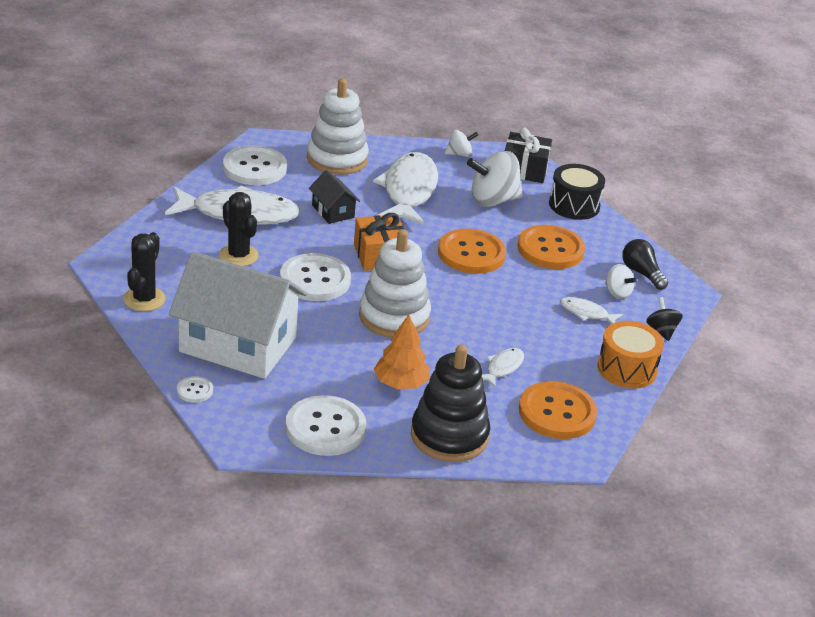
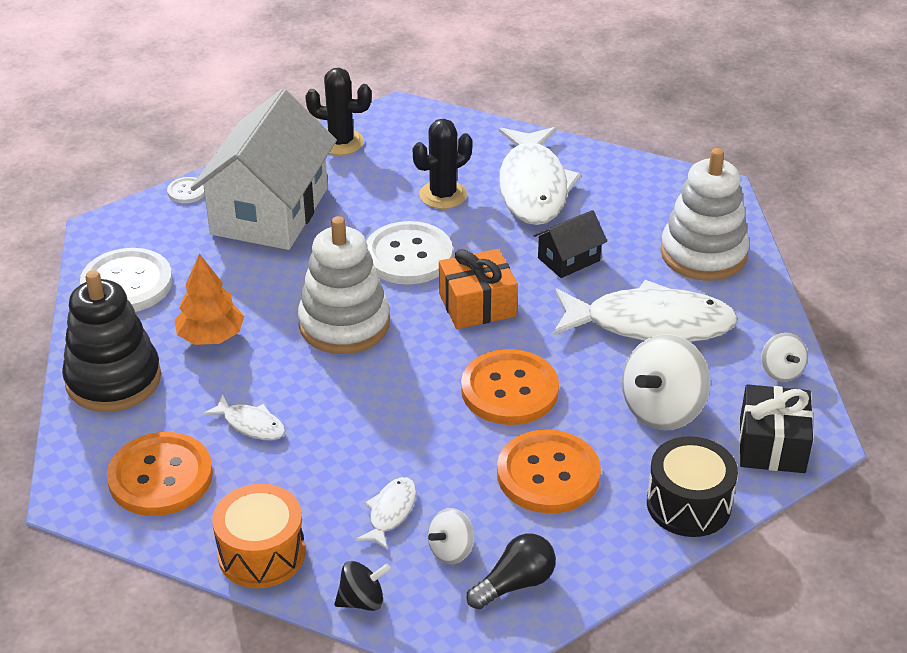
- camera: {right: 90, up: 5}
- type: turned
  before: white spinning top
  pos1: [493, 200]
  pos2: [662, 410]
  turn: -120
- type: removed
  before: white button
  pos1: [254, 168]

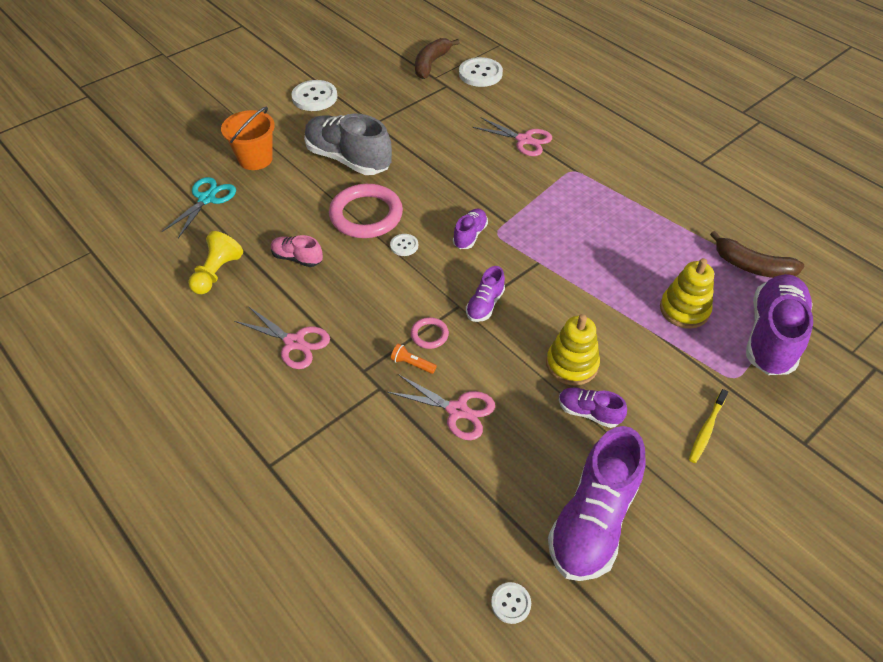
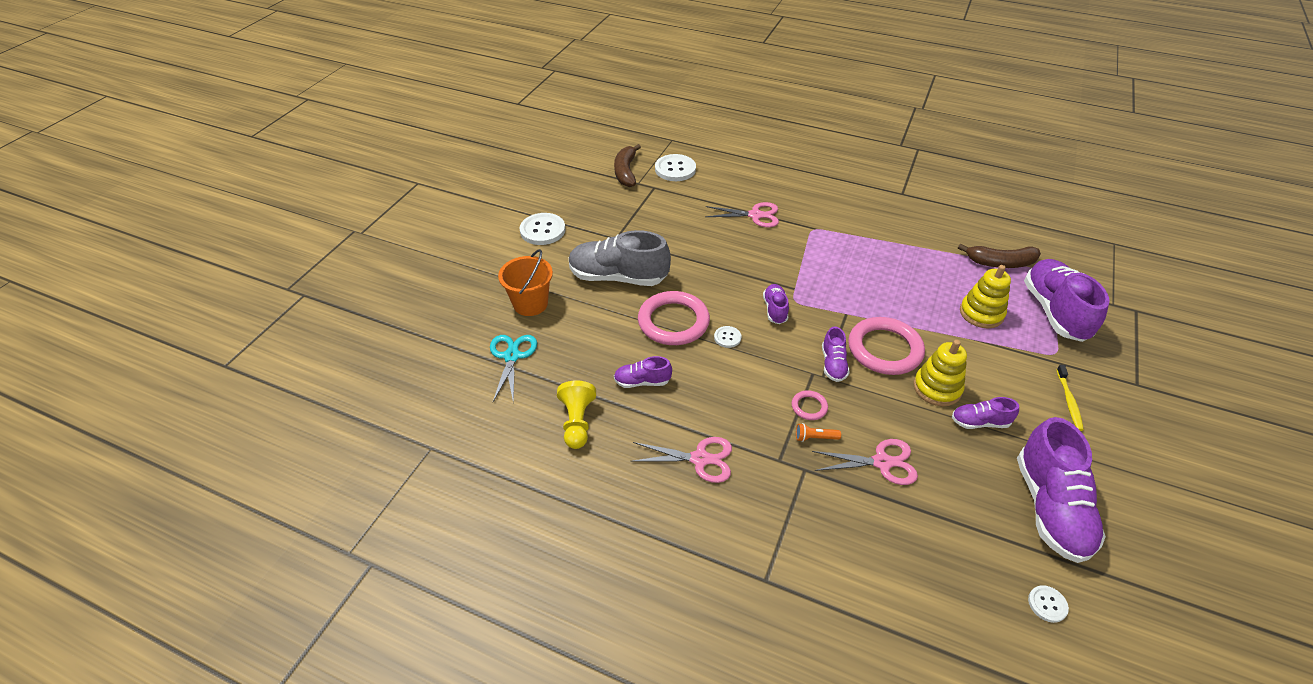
- camera: {right: -25, up: -5}
- type: recoloured
  before: pink shoe
  after: purple shoe
  pos1: [297, 258]
  pos2: [642, 382]
- type: added
  after: pink ring
  pos2: [884, 349]

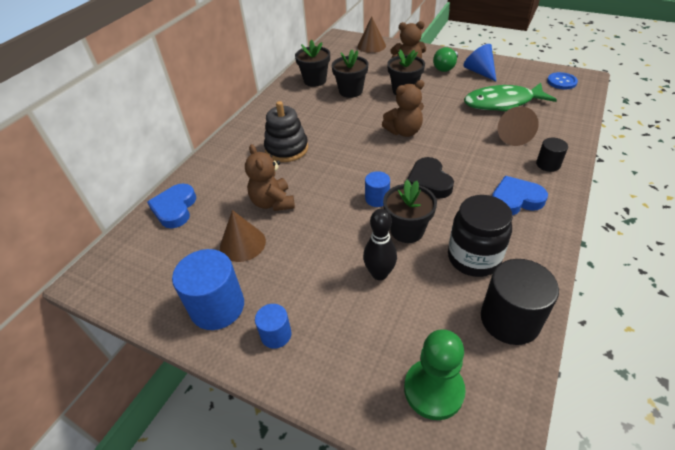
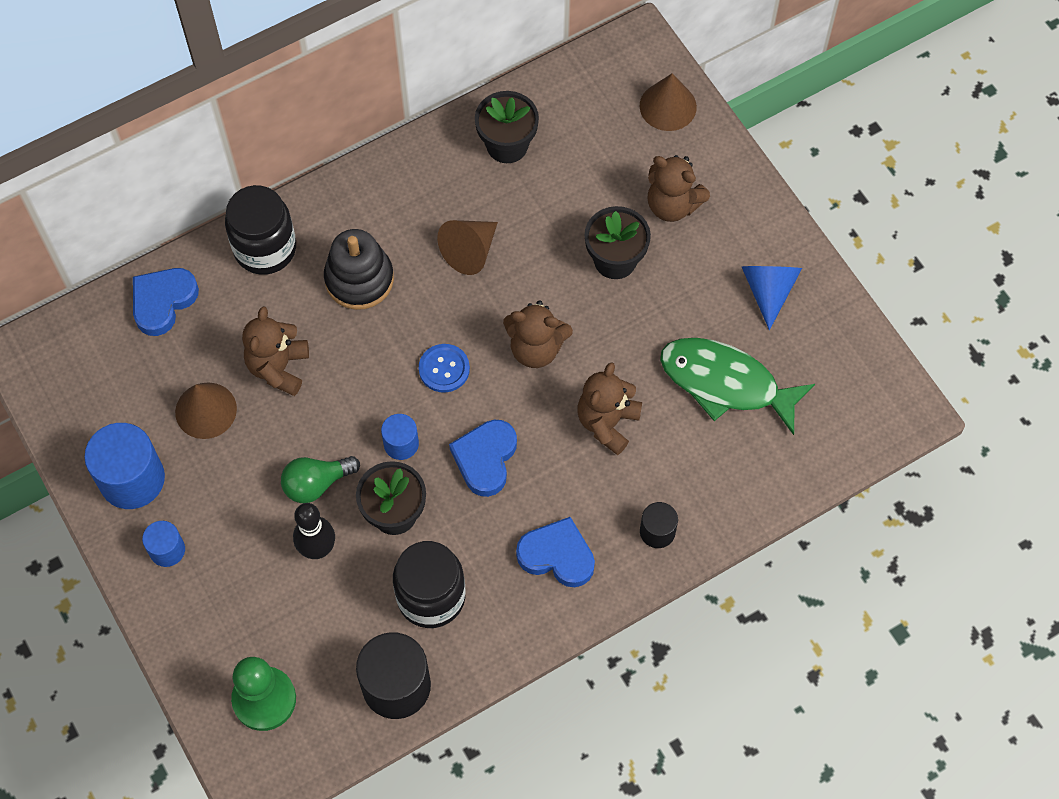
- camera: {right: 30, up: 20}
- type: added
  after: black jar
  pos2: [265, 248]
- type: moved
  before: green light bulb
  pos1: [445, 67]
  pos2: [316, 484]
- type: moved
  before: blue button
  pos1: [561, 82]
  pos2: [444, 369]
- type: moved
  before: brown cone
  pos1: [512, 136]
  pos2: [470, 251]
- type: recoloured
  before: black heart
  after: blue heart
  pos1: [429, 181]
  pos2: [485, 459]
- type: added
  after: brown teddy bear
  pos2: [607, 422]
- type: removed
  before: black flower pot
  pos1: [350, 91]

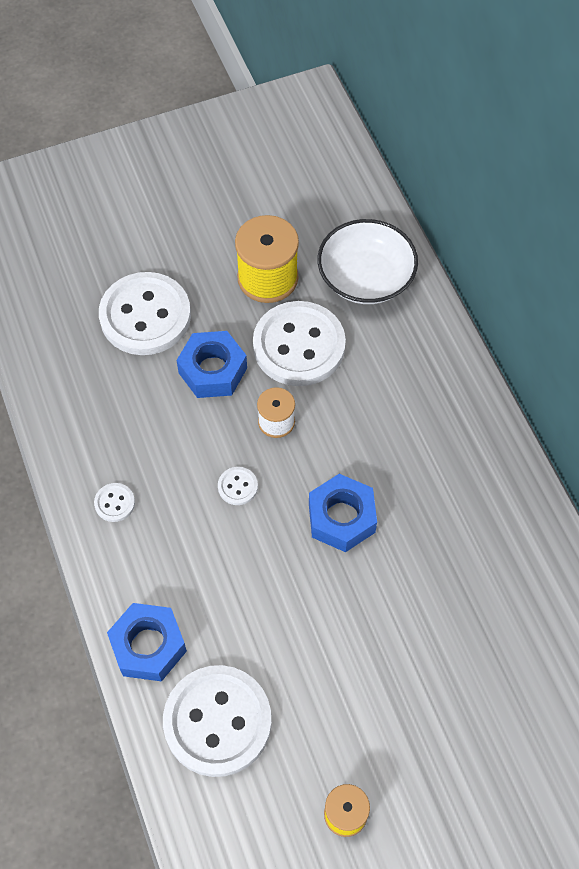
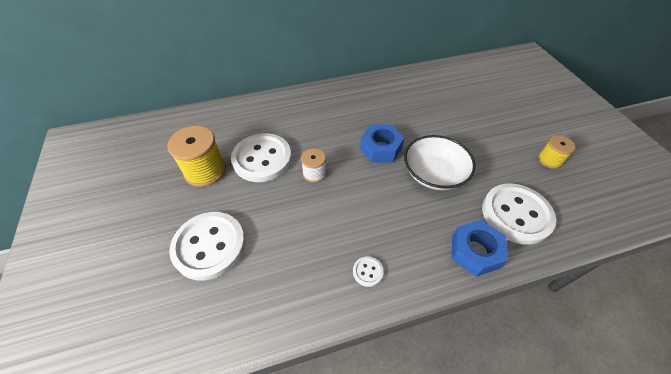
- camera: {right: -85, up: -10}
- type: moved
  before: white bowl
  pos1: [365, 277]
  pos2: [434, 173]
- type: removed
  before: blue nut
  pos1: [212, 370]
- type: removed
  before: white button
  pos1: [237, 486]

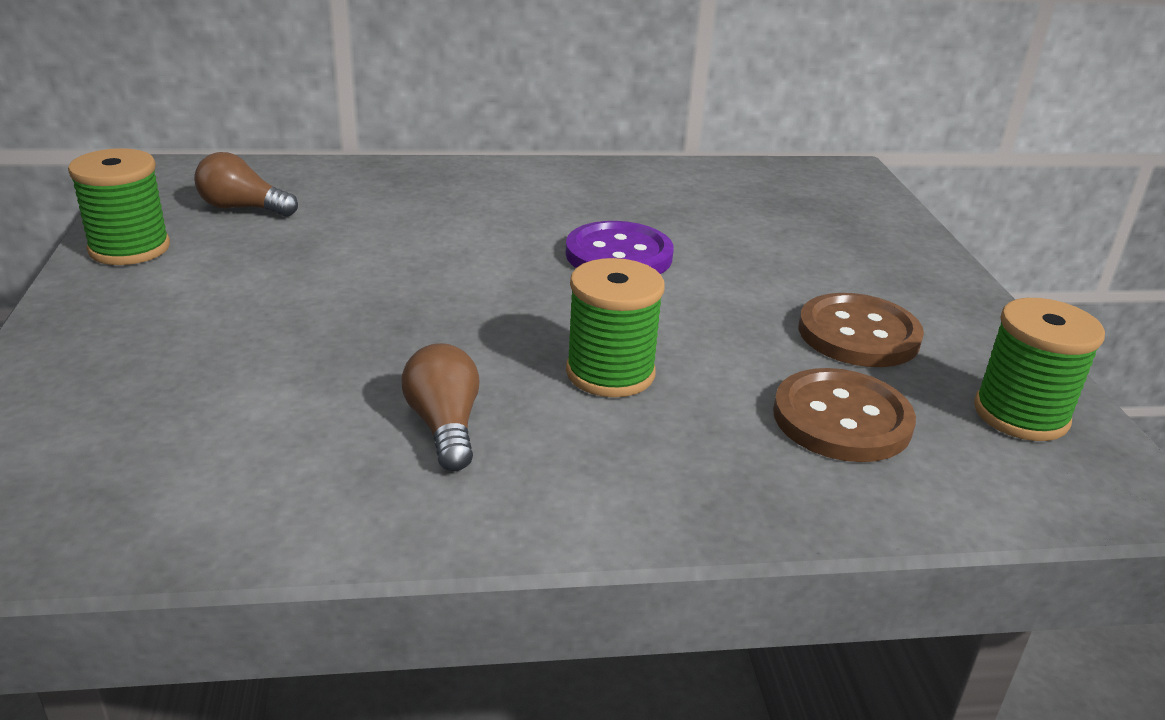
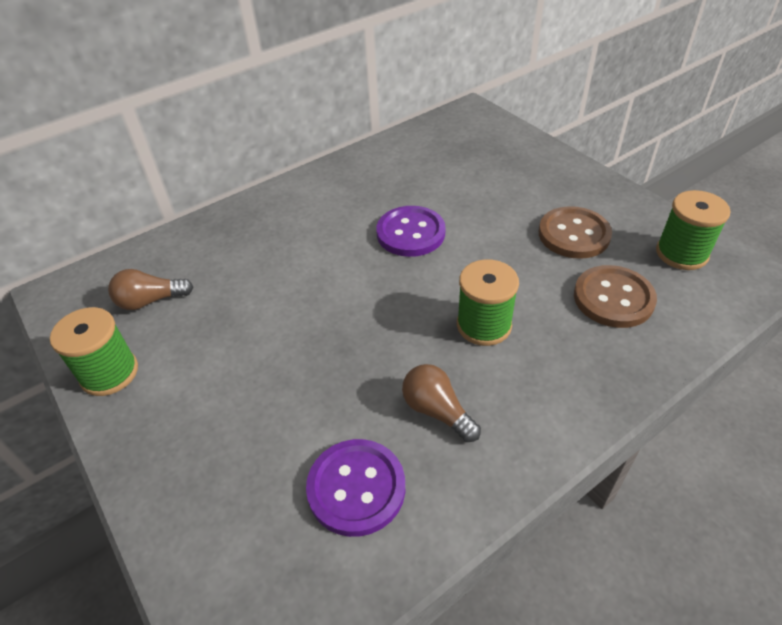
- camera: {right: -25, up: 15}
- type: added
  after: purple button
  pos2: [356, 488]

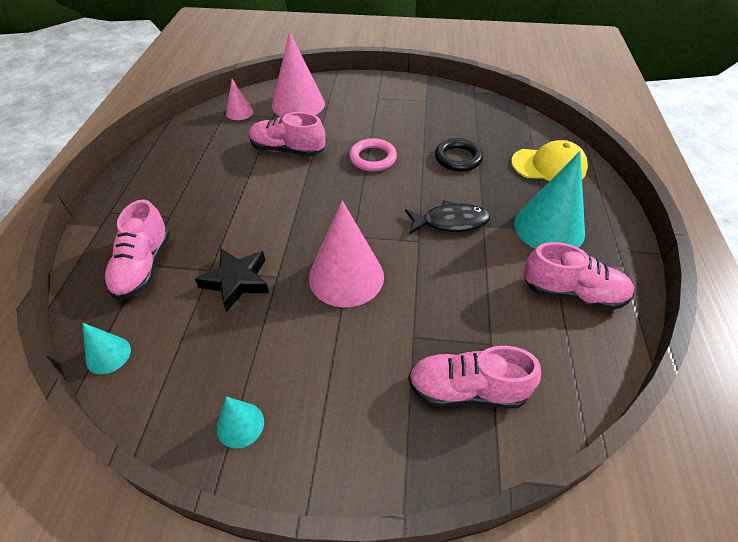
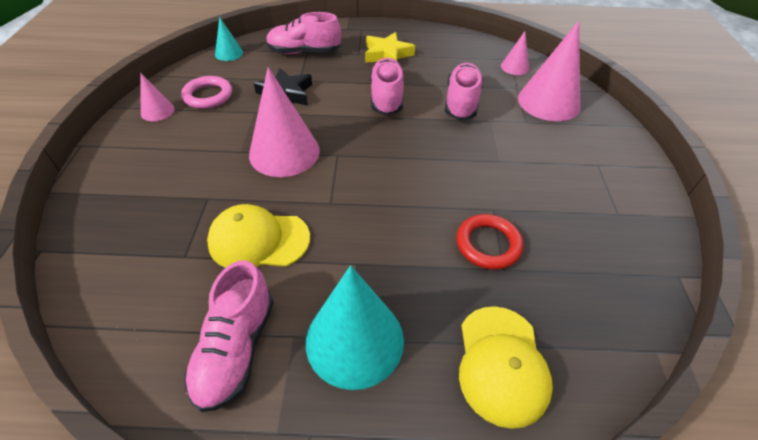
- camera: {right: 85, up: 0}
- type: recoloured
  before: turquoise cone
  after: pink cone
  pos1: [240, 425]
  pos2: [157, 111]
- type: moved
  before: pink ring
  pos1: [373, 158]
  pos2: [208, 96]
- type: added
  after: yellow cap
  pos2: [258, 240]
- type: added
  after: yellow star
  pos2: [387, 54]
- type: moved
  before: pink shoe
  pos1: [467, 390]
  pos2: [386, 97]
- type: recoloured
  before: black ring
  after: red ring
  pos1: [458, 158]
  pos2: [488, 244]
- type: removed
  before: black fish
  pos1: [450, 222]

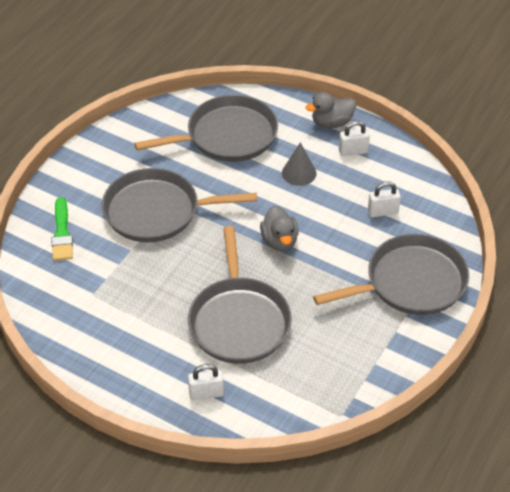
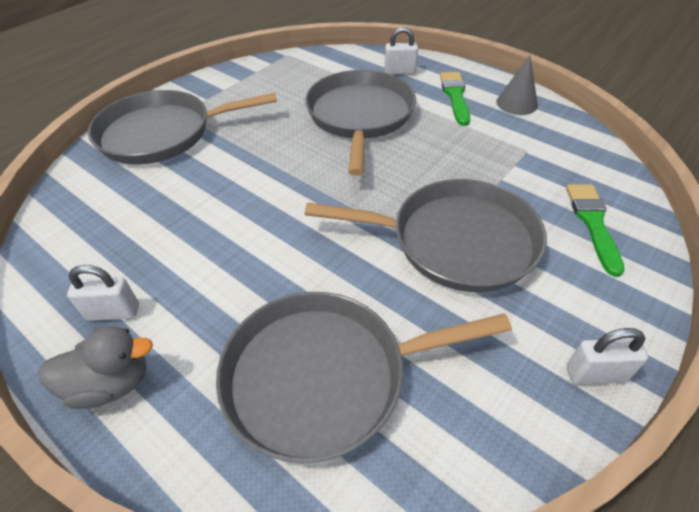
- camera: {right: -170, up: 0}
- type: added
  after: green brush
  pos2: [455, 96]
- type: moved
  before: grey cone
  pos1: [299, 173]
  pos2: [516, 103]
- type: moved
  before: white padlock
  pos1: [382, 212]
  pos2: [595, 374]
- type: removed
  before: grey duck
  pos1: [279, 241]

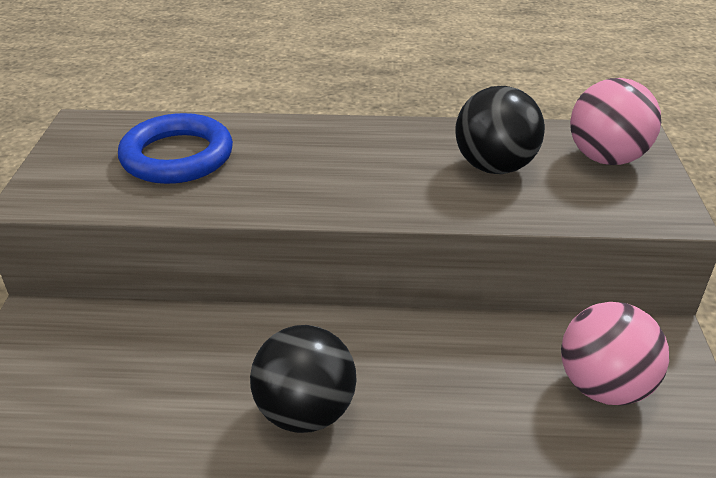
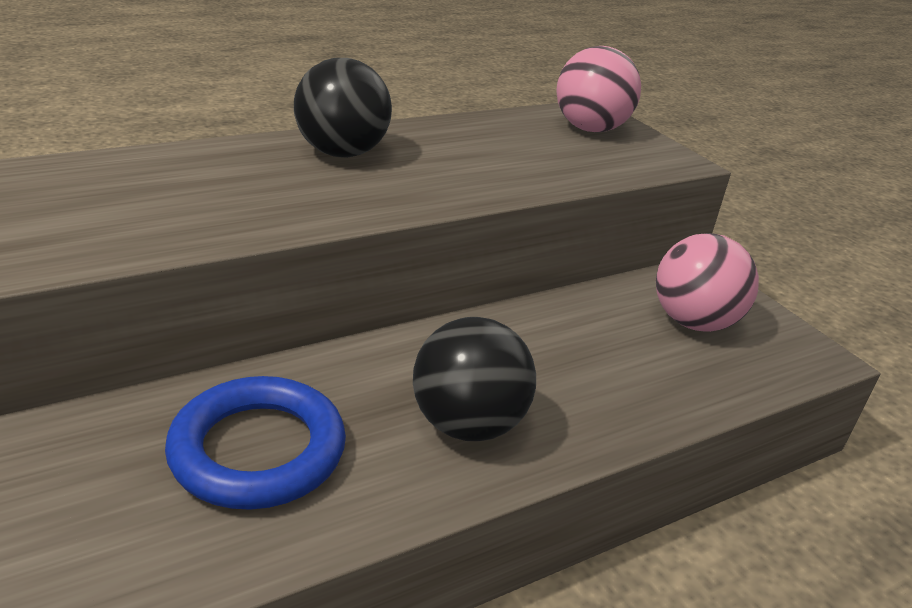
- camera: {right: -35, up: -5}
- type: moved
  before: blue ring
  pos1: [177, 156]
  pos2: [258, 450]
- type: moved
  before: black ball
  pos1: [494, 167]
  pos2: [342, 153]

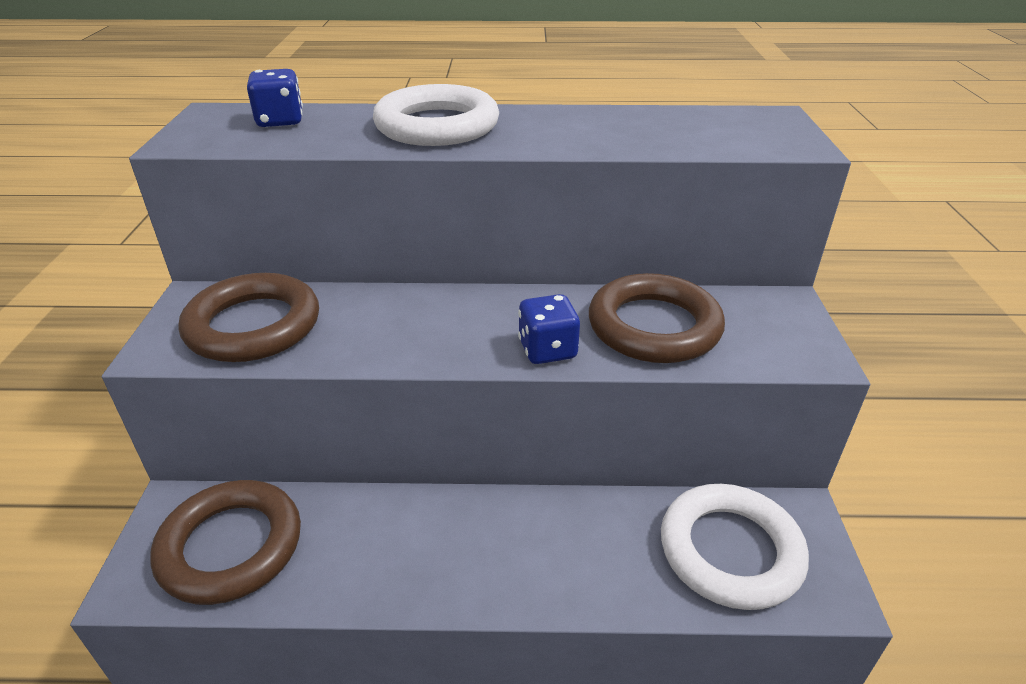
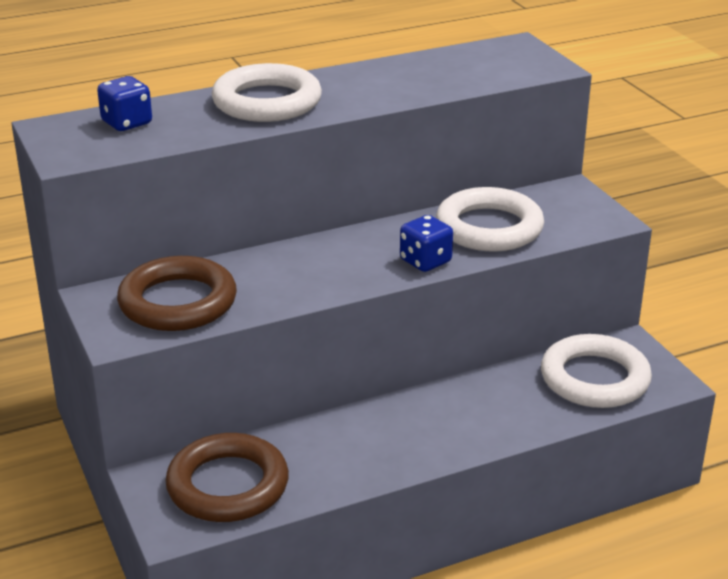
- camera: {right: -25, up: -5}
- type: recoloured
  before: brown ring
  after: white ring
  pos1: [654, 326]
  pos2: [489, 228]

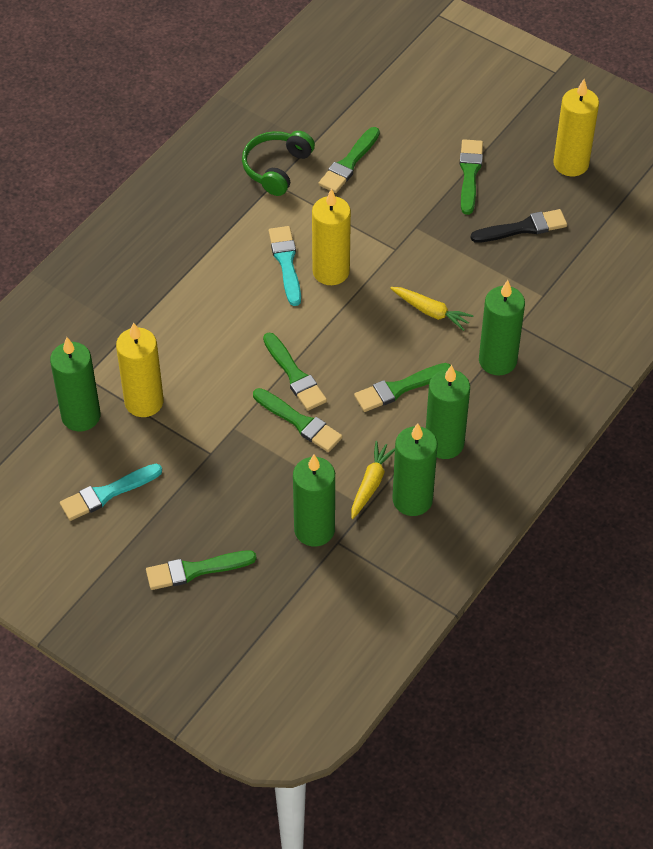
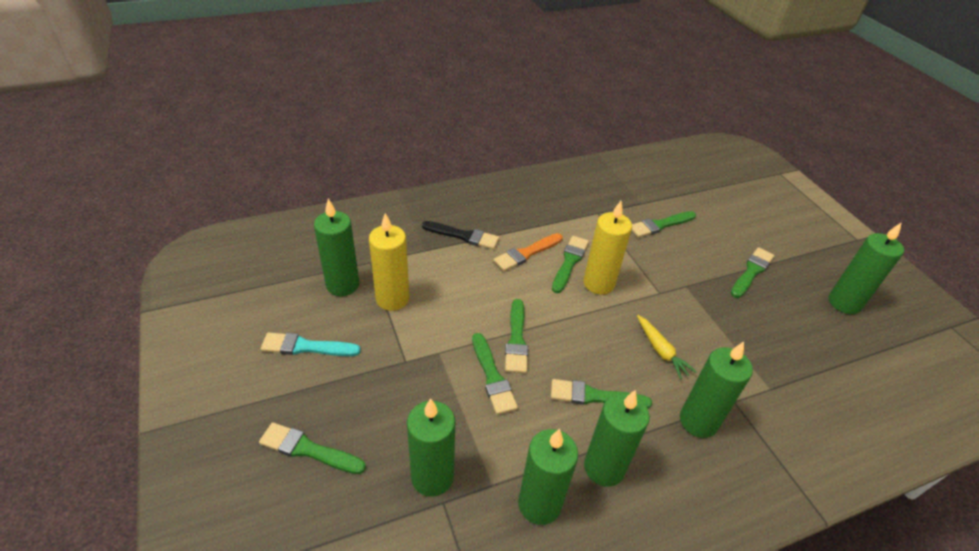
- camera: {right: 30, up: -10}
- type: moved
  before: black brush
  pos1: [523, 228]
  pos2: [463, 236]
- type: added
  after: orange brush
  pos2: [526, 253]
- type: recoloured
  before: turquoise brush
  after: green brush
  pos1: [286, 262]
  pos2: [569, 262]
- type: recoloured
  before: yellow candle
  after: green candle
  pos1: [571, 164]
  pos2: [844, 303]
- type: removed
  before: green headphones
  pos1: [276, 168]
- type: removed
  before: yellow carrot
  pos1: [371, 483]

